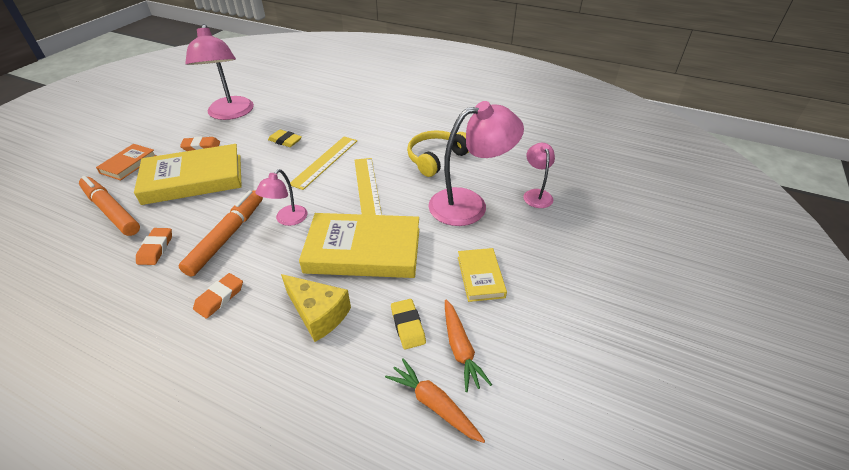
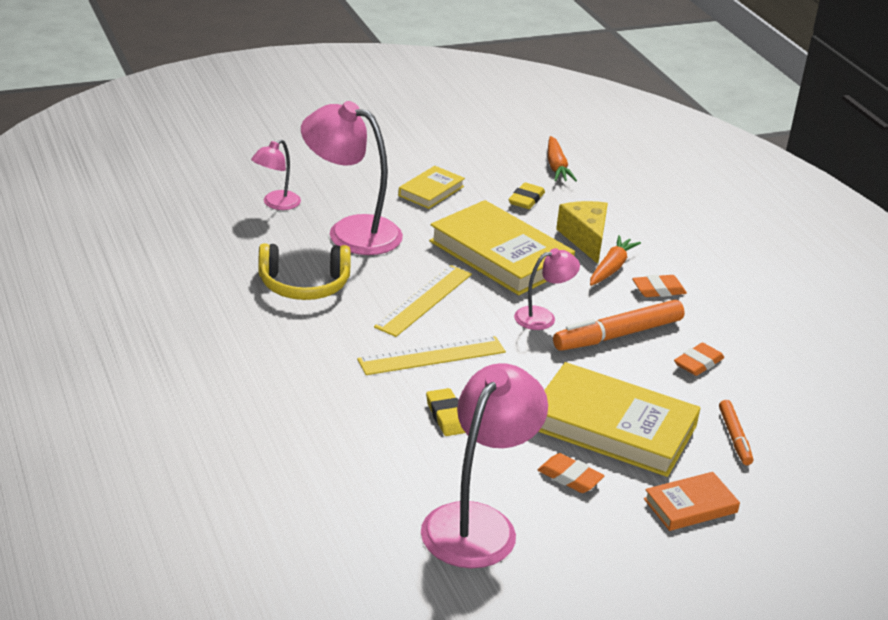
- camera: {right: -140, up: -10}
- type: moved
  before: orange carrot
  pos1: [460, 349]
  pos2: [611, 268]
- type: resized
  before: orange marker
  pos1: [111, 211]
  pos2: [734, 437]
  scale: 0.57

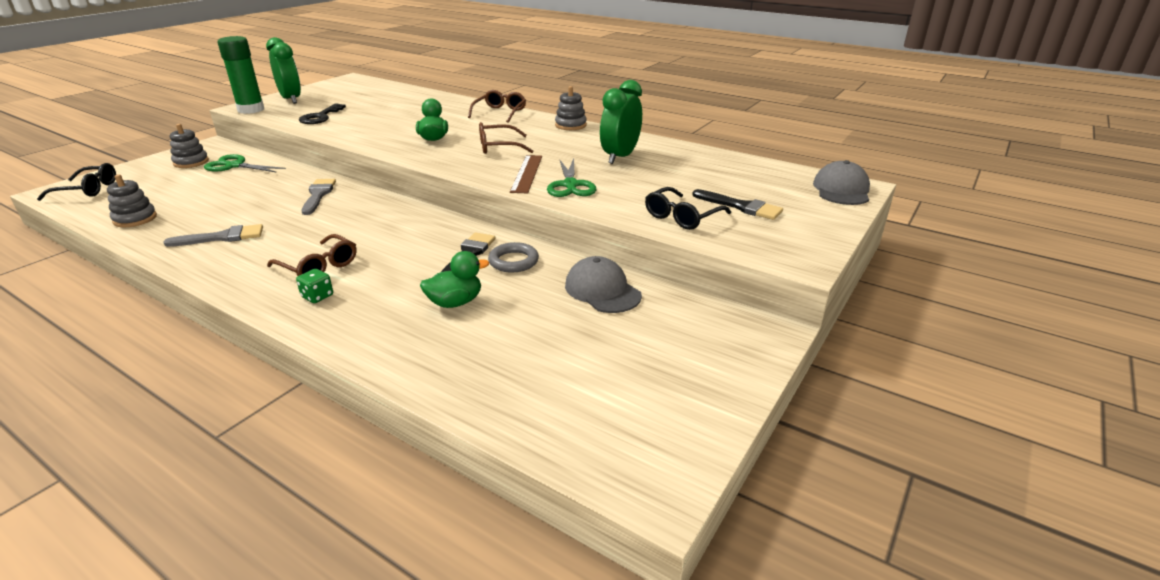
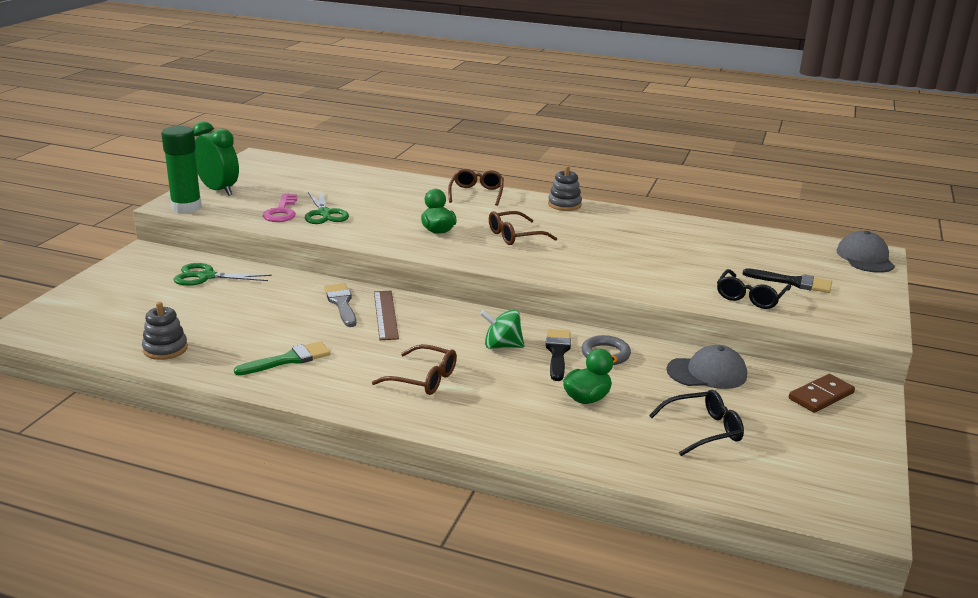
- camera: {right: -15, up: -5}
- type: recoloured
  before: grey brush
  after: green brush
  pos1: [222, 237]
  pos2: [288, 359]
- type: recoloured
  before: black key
  after: pink key
  pos1: [320, 117]
  pos2: [281, 212]
- type: moved
  before: green scissors
  pos1: [570, 185]
  pos2: [324, 214]
- type: moved
  before: brown ruler
  pos1: [527, 173]
  pos2: [386, 314]
- type: added
  after: green spinning top
  pos2: [502, 346]
- type: moved
  before: black glasses
  pos1: [87, 190]
  pos2: [703, 430]
- type: turned
  before: grey cap
  pos1: [602, 290]
  pos2: [707, 373]
  turn: 135
- type: added
  after: brown domino
  pos2: [821, 396]
- type: removed
  before: grey stacking toy
  pos1: [191, 162]
- type: removed
  before: green dice
  pos1: [317, 296]
- type: removed
  before: green clock
  pos1: [620, 157]

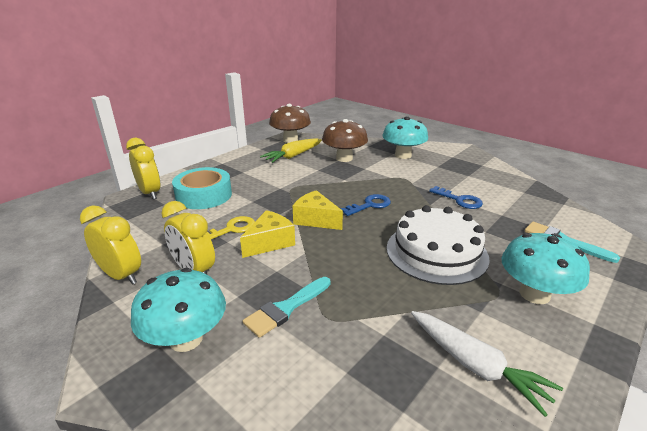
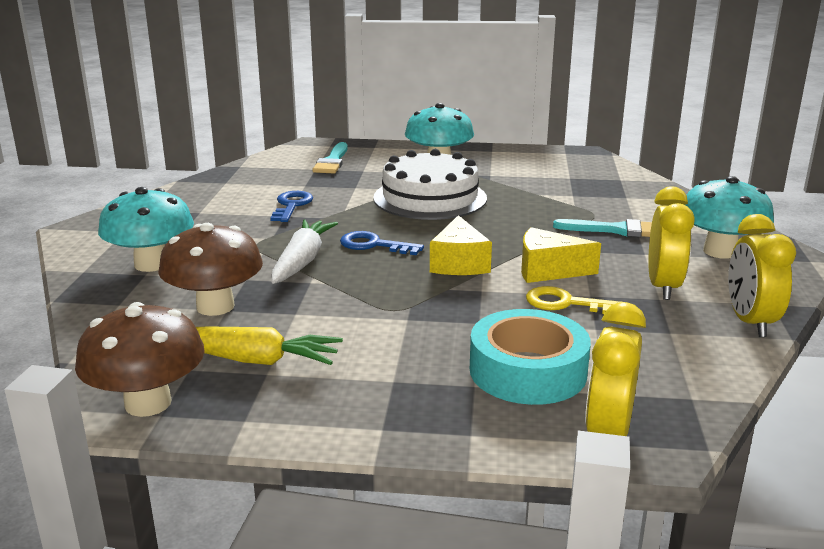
- camera: {right: -125, up: -5}
- type: moved
  before: white carrot
  pos1: [475, 365]
  pos2: [302, 261]

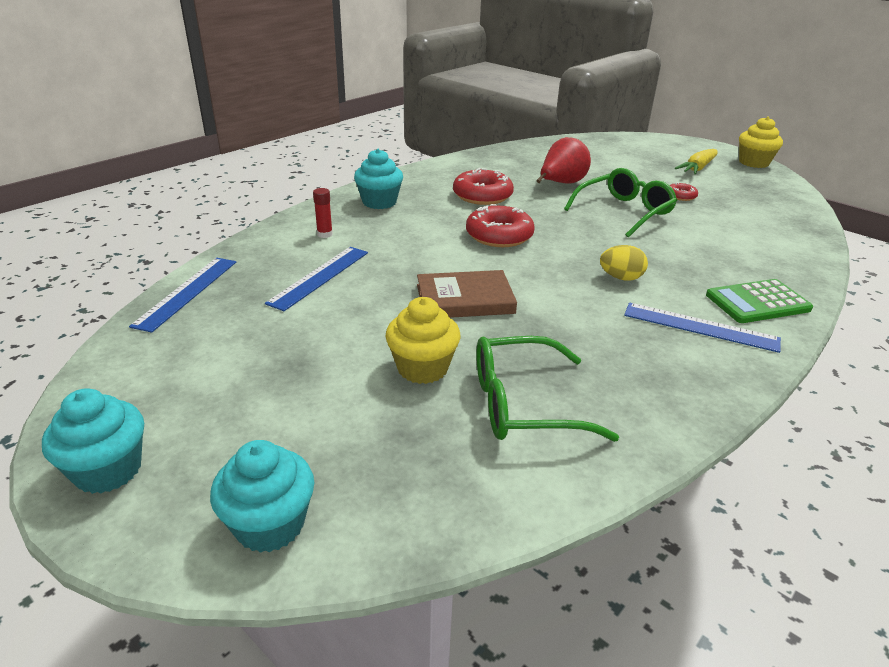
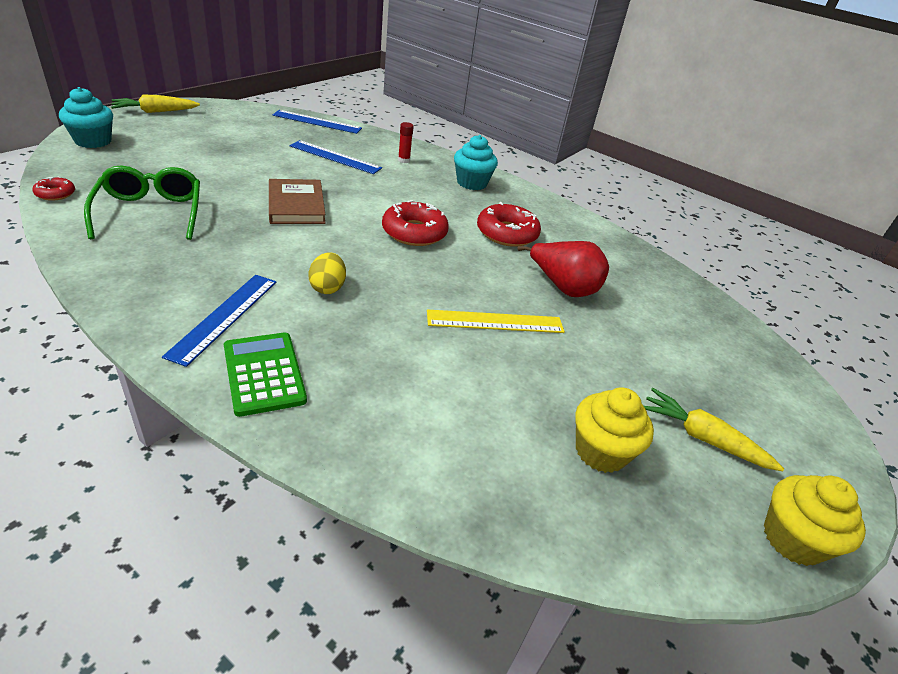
- camera: {right: 80, up: 5}
- type: moved
  before: red donut
  pos1: [681, 196]
  pos2: [55, 194]
- type: replaced
  before: turquoise cupcake
  after: yellow carrot
  pos1: [108, 470]
  pos2: [155, 112]
- type: replaced
  before: green glasses
  after: yellow ruler
  pos1: [624, 212]
  pos2: [495, 322]
- type: moved
  before: yellow cupcake
  pos1: [422, 368]
  pos2: [600, 451]

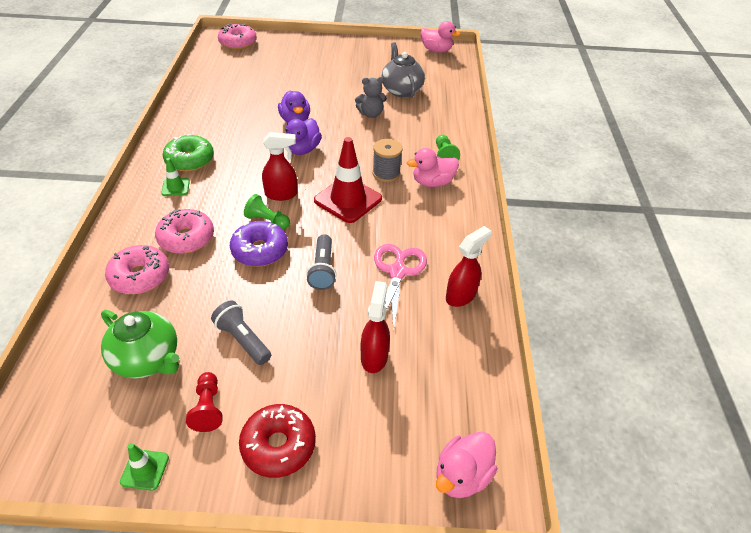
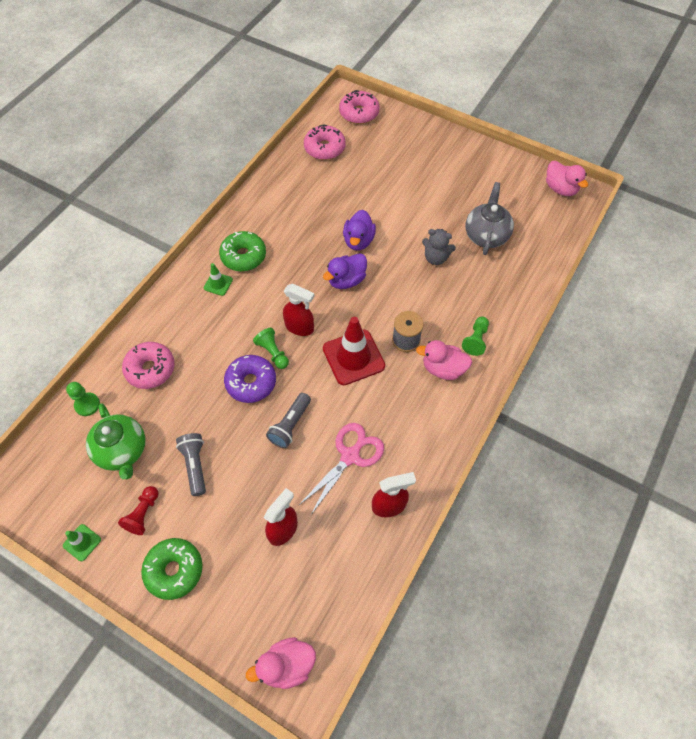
- camera: {right: 30, up: 15}
- type: added
  after: green pawn
  pos2: [87, 405]
- type: recoloured
  before: red donut
  after: green donut
  pos1: [278, 445]
  pos2: [174, 570]
- type: moved
  before: pink donut
  pos1: [186, 238]
  pos2: [324, 148]

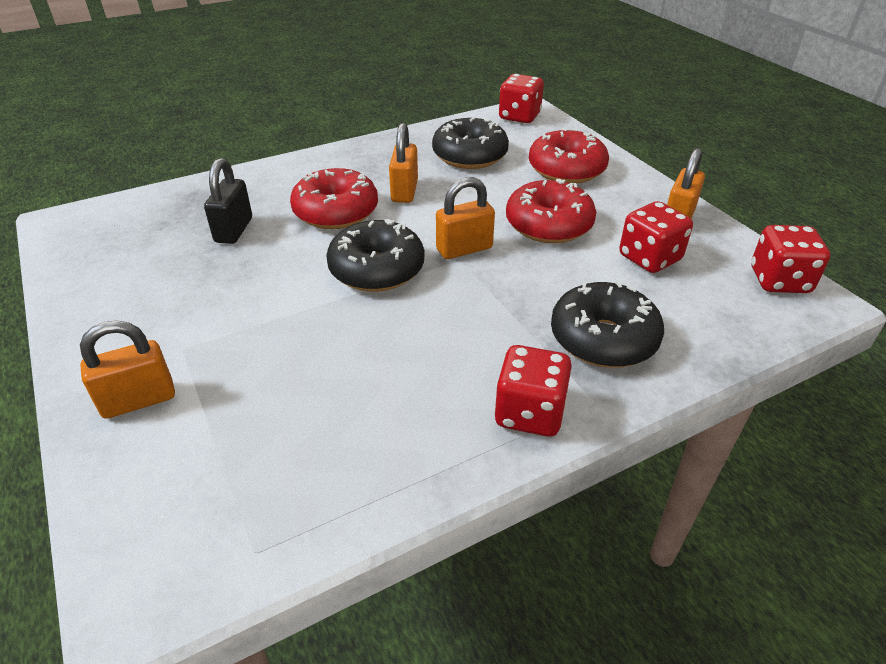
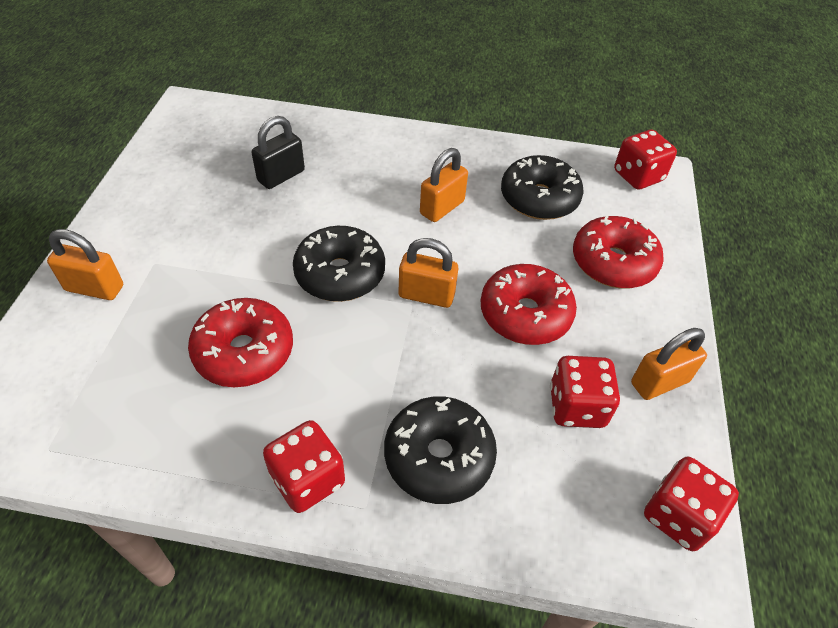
- camera: {right: 35, up: 10}
- type: moved
  before: red donut
  pos1: [336, 212]
  pos2: [244, 352]

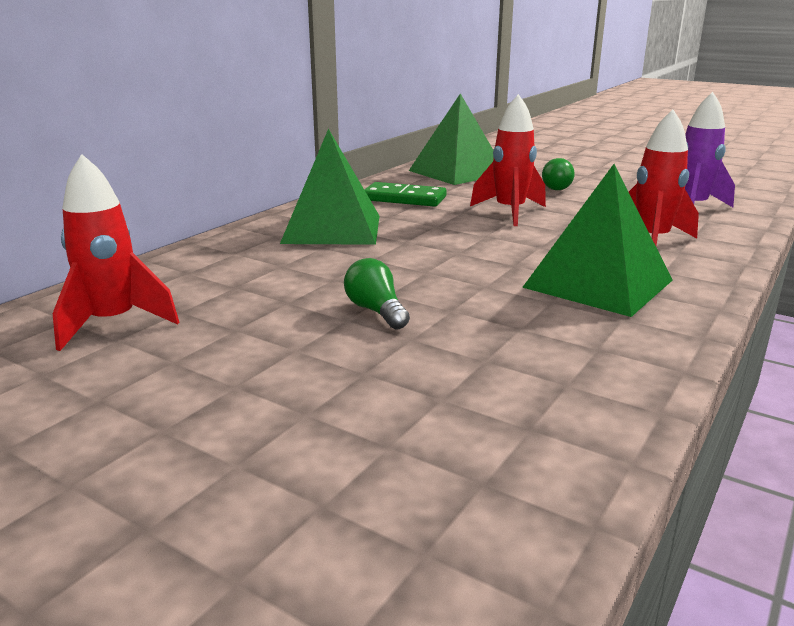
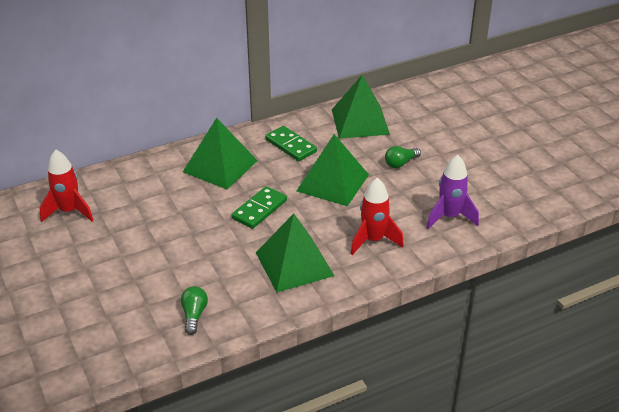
- camera: {right: 30, up: 15}
- type: moved
  before: green light bulb
  pos1: [376, 311]
  pos2: [194, 315]
- type: added
  after: green domino
  pos2: [259, 209]
- type: replaced
  before: red rocket
  after: green pyramid
  pos1: [510, 212]
  pos2: [333, 182]

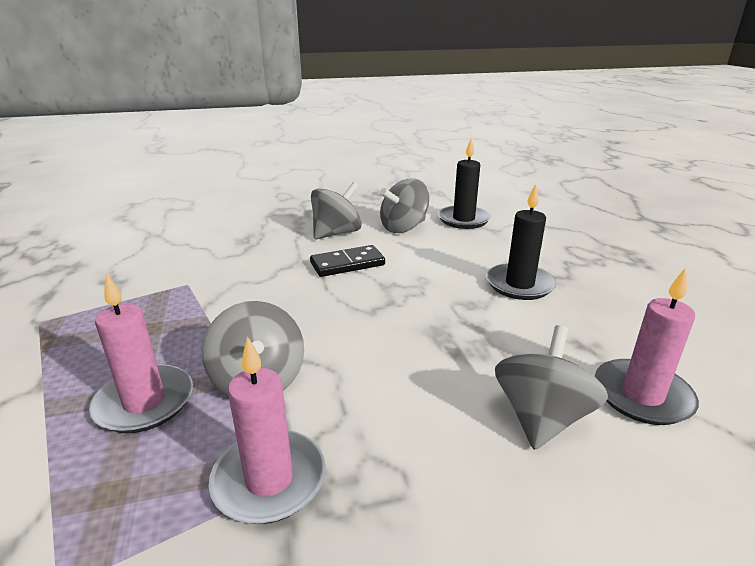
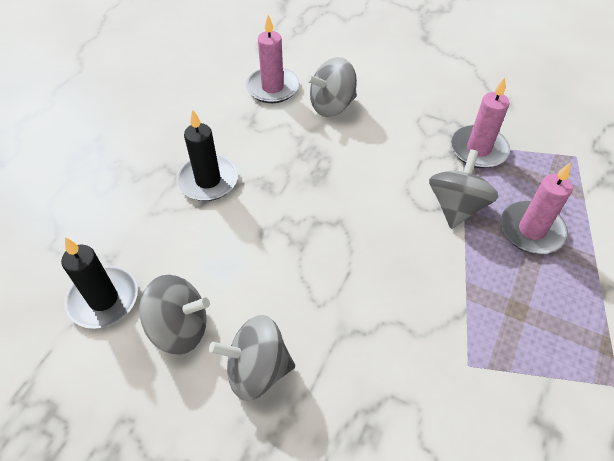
- camera: {right: -140, up: 25}
- type: removed
  before: black domino
  pos1: [347, 264]

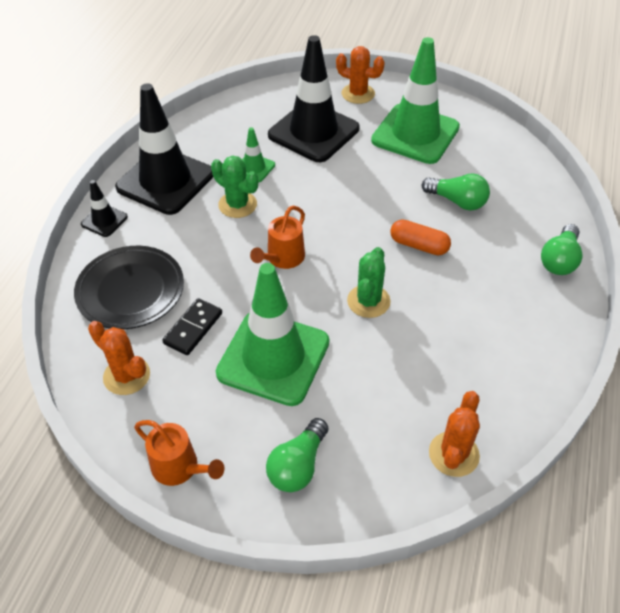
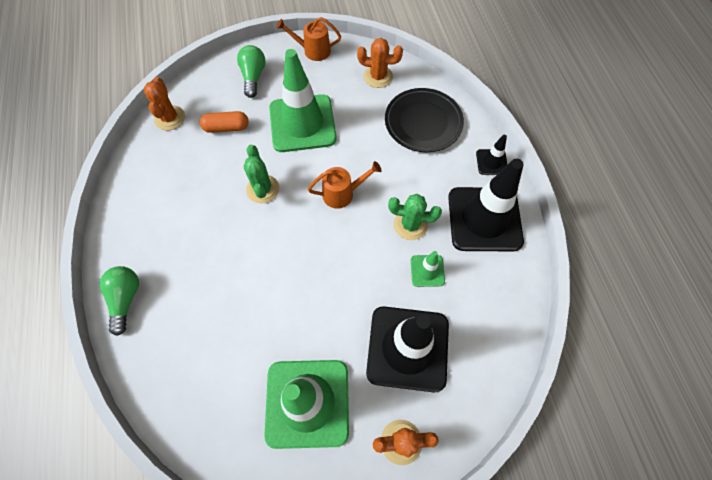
- camera: {right: 150, up: 15}
- type: moved
  before: orange capsule
  pos1: [419, 245]
  pos2: [226, 127]
- type: turned
  before: orange watering can
  pos1: [282, 258]
  pos2: [343, 193]
  turn: 75
- type: removed
  before: black domino
  pos1: [193, 328]
- type: removed
  before: green light bulb
  pos1: [457, 201]

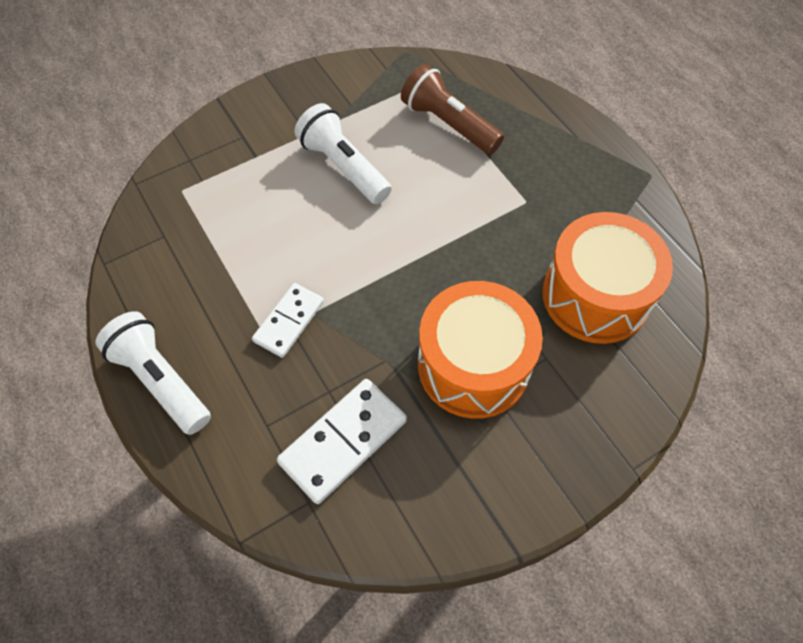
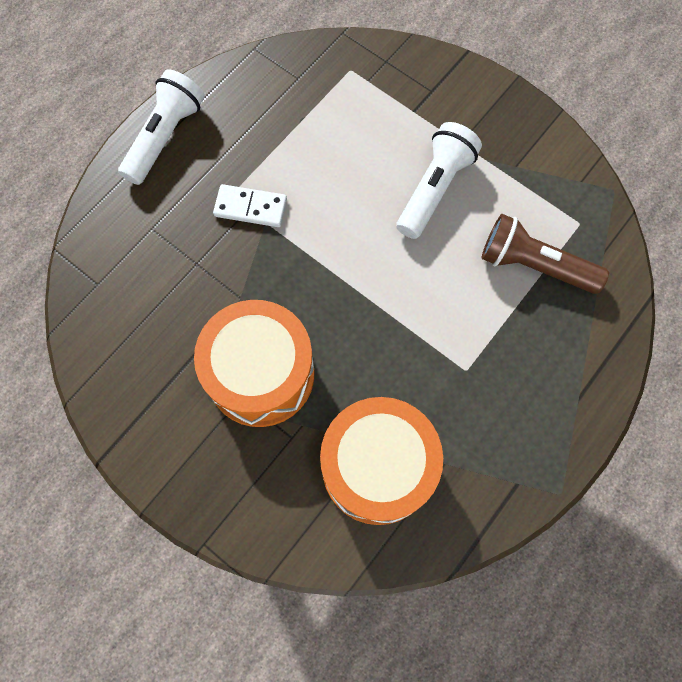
- camera: {right: 70, up: 10}
- type: turned
  before: brown flashlight
  pos1: [448, 124]
  pos2: [534, 265]
  turn: -90
- type: removed
  before: white domino
  pos1: [343, 441]

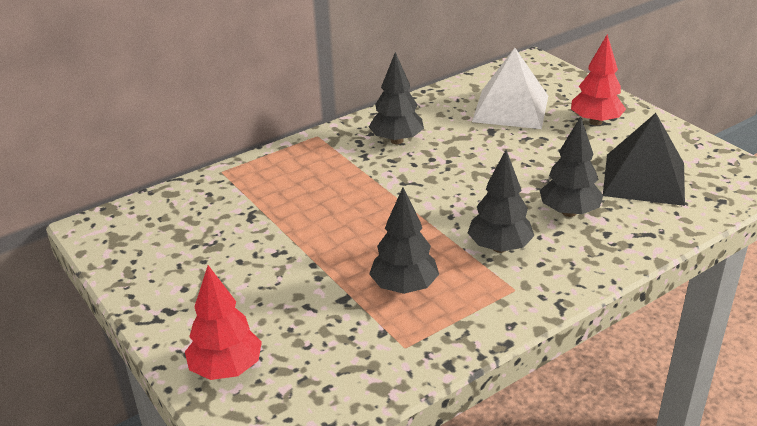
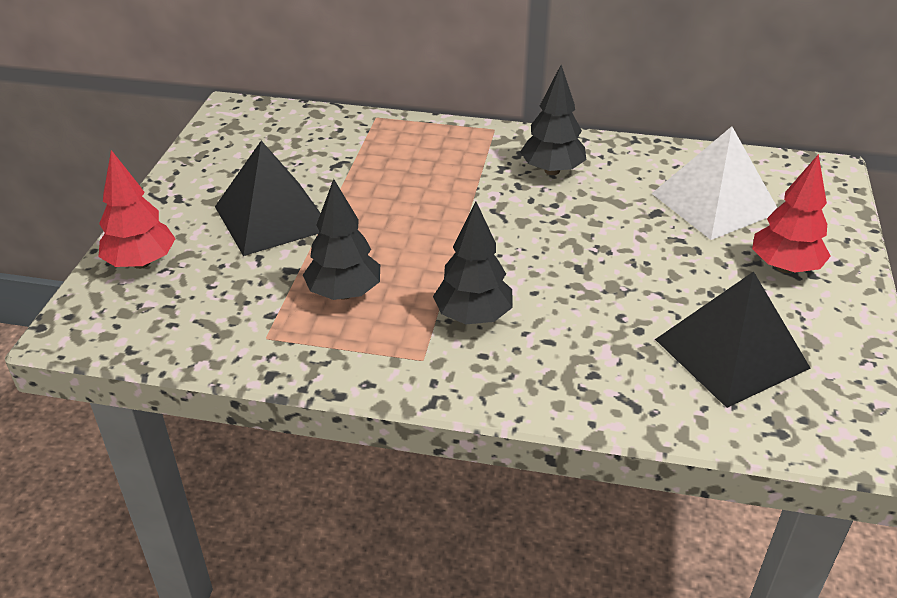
- camera: {right: 45, up: 5}
- type: added
  after: black pyramid
  pos2: [272, 217]
- type: removed
  before: black tree
  pos1: [569, 212]

